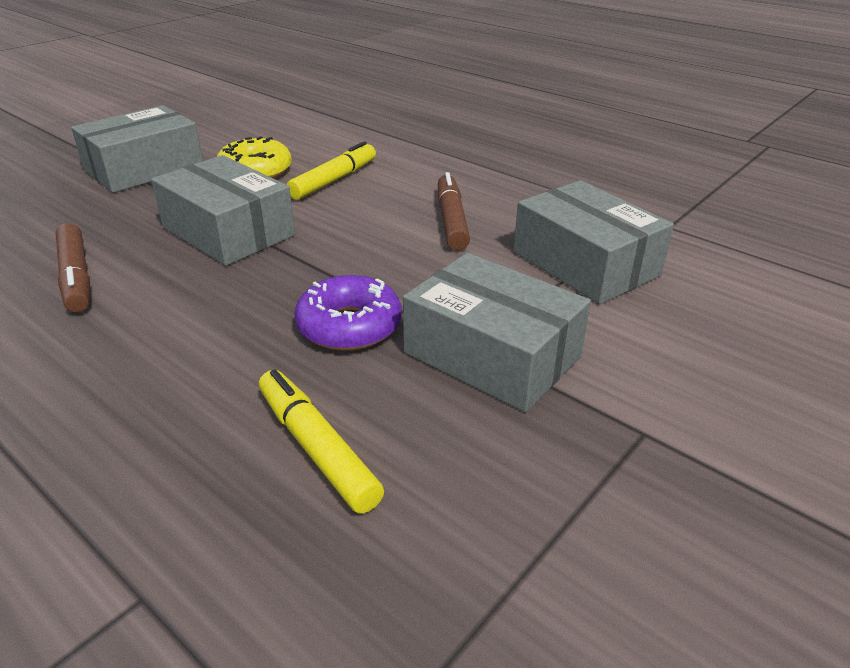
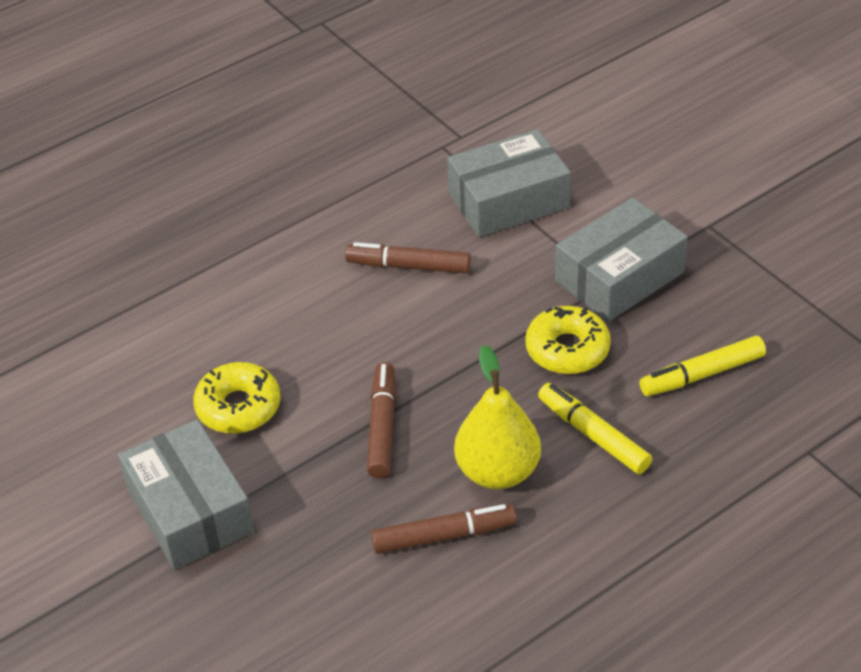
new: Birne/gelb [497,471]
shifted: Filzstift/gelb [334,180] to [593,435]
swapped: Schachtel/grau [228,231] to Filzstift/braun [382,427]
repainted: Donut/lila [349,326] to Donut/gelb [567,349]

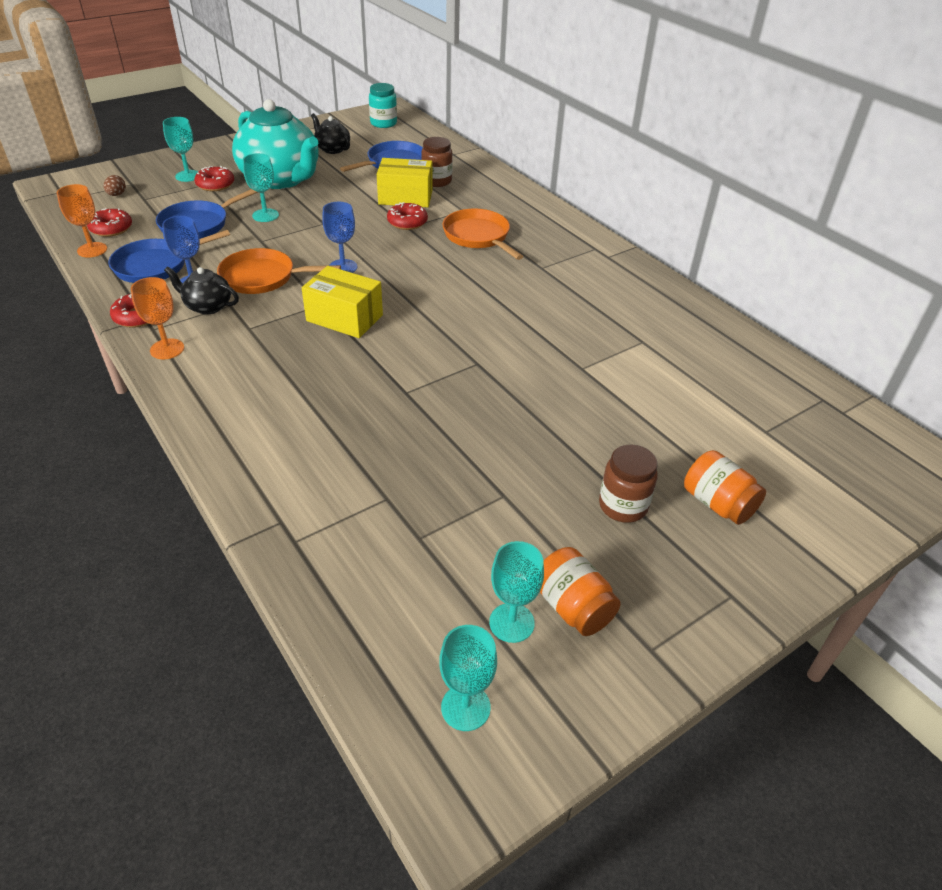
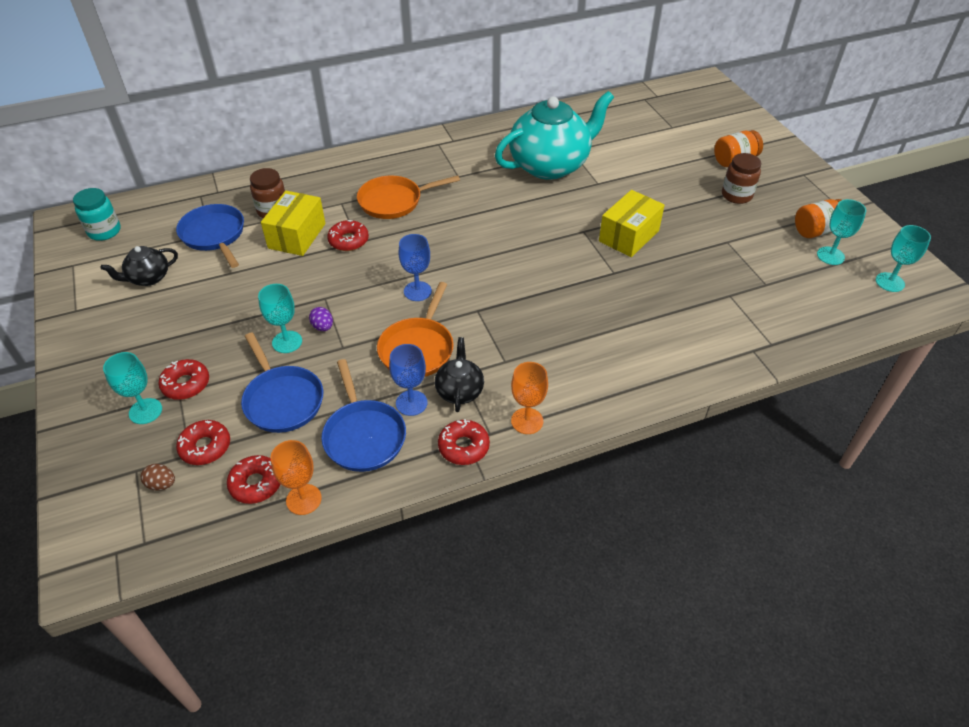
new: Donut/rot [205,447]; Ei/lila [323,327]
shifted: Teekanne/türkis [281,179] to [550,165]; Schachtel/gelb [344,318] to [628,236]
rotated: Teekanne/schwarz [207,306] = [459,391] 150 degrees clockwise

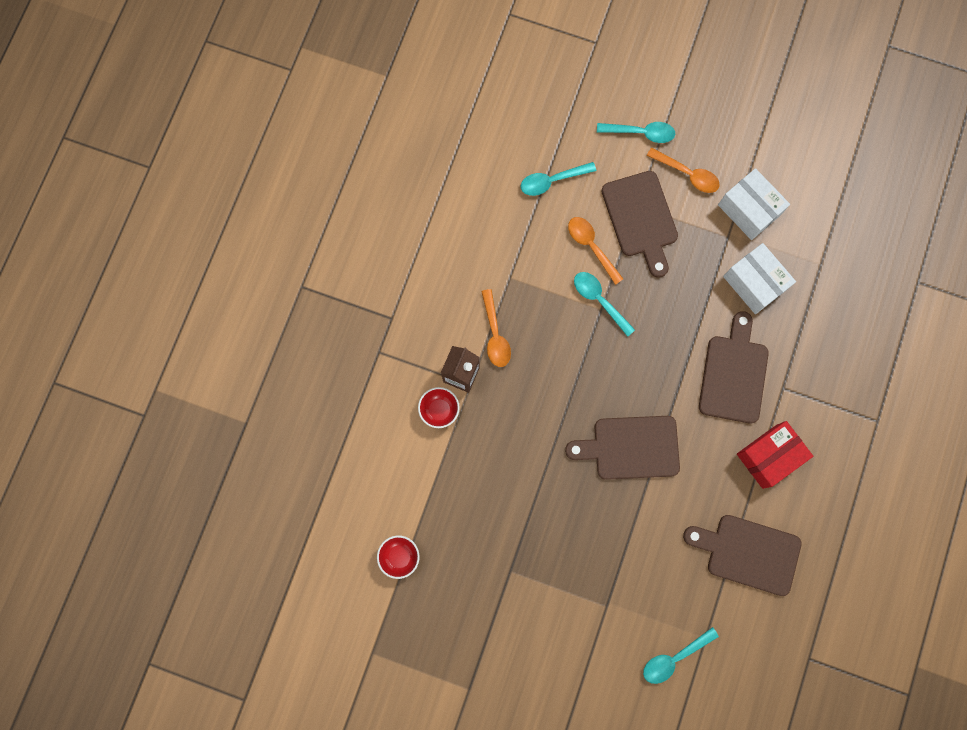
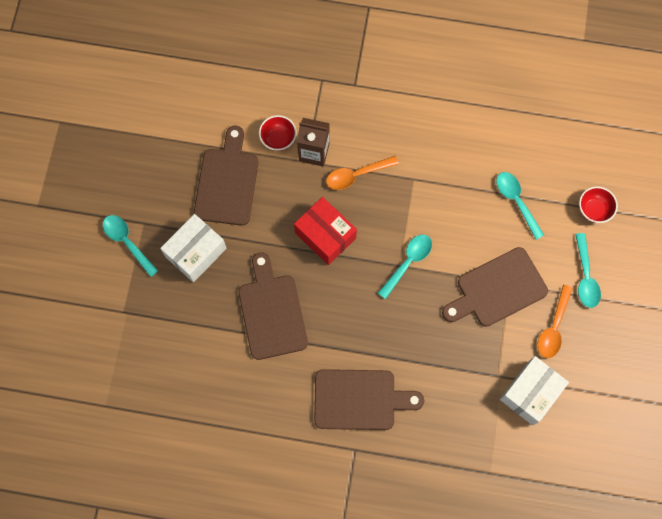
gone: Löffel/orange [591,247]
shifted: Schüssel/rot [399,556] to [593,210]; Löffel/türkis [674,658] to [127,242]; Schneidebrett/braun [748,553] to [227,182]; Schachtel/weiß [754,283] to [196,252]; Schachtel/rot [769,456] to [325,235]

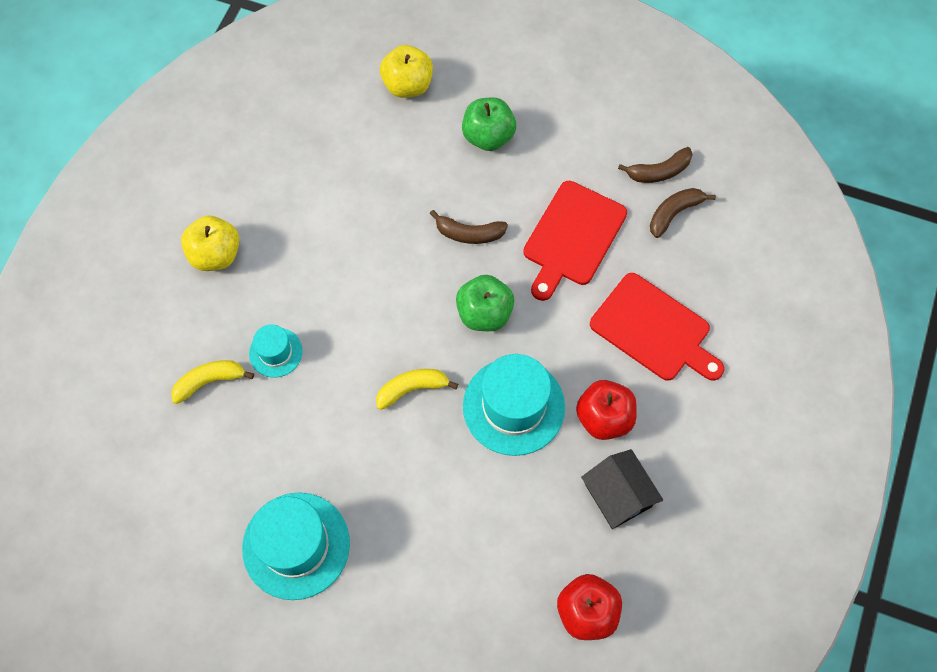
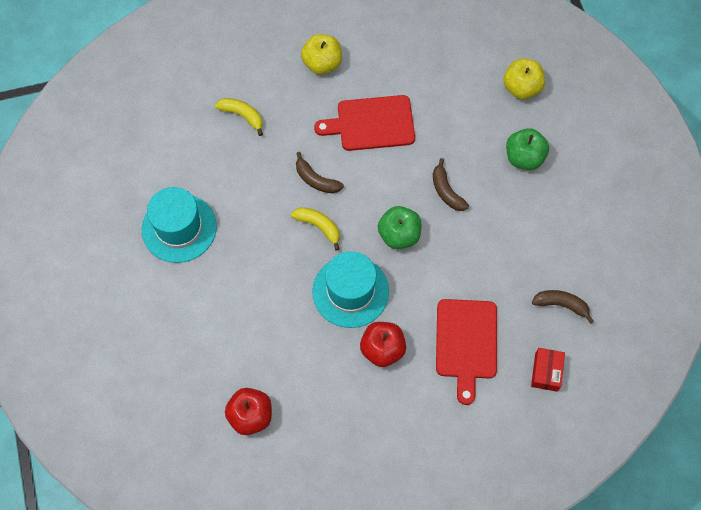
gone: Hut/türkis [275,352]; Haus/schwarz [618,495]
new: Schachtel/rot [546,372]
shifted: Schneidebrett/rot [572,237] to [372,123]; Banane/braun [659,171] to [316,180]

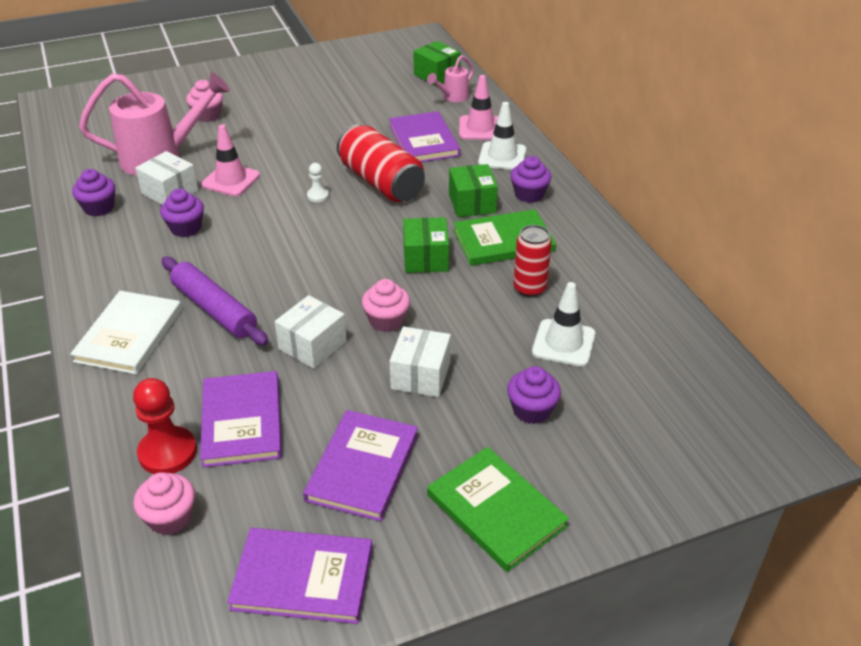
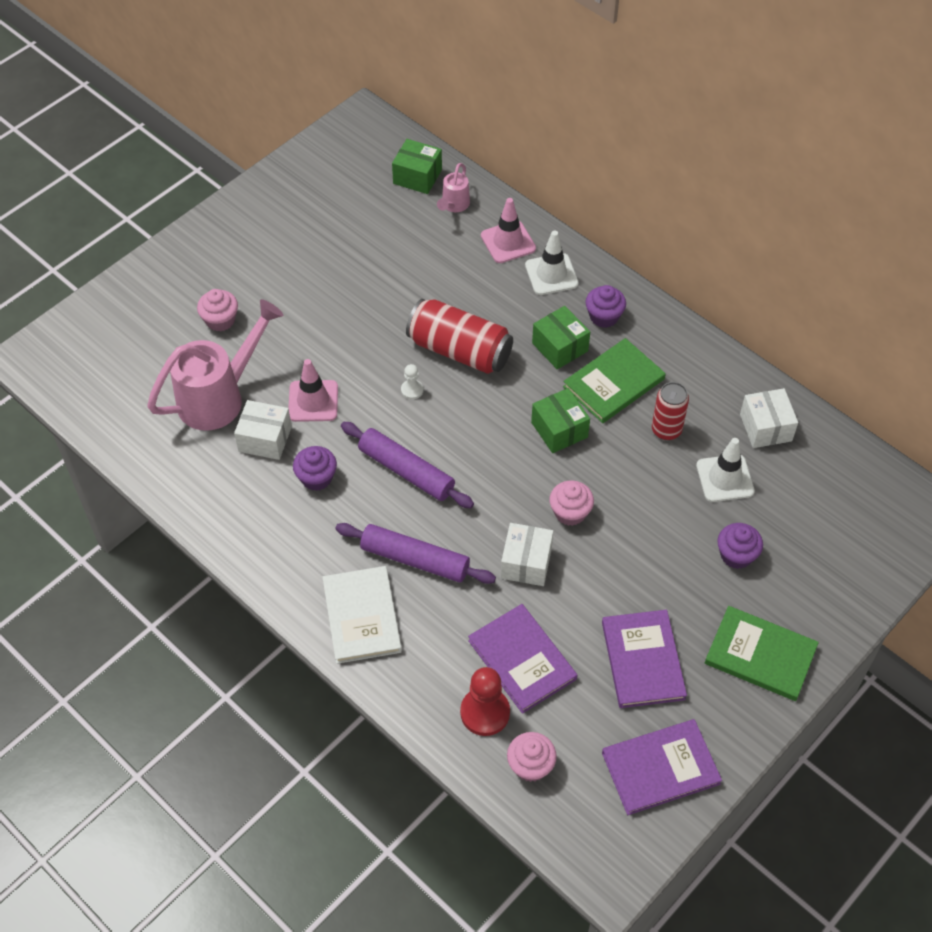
gone: Muffin/lila [99,208]; Buch/lila [424,140]
new: Nudelholz/lila [406,471]
shifted: Schachtel/weiß [420,375] to [765,427]

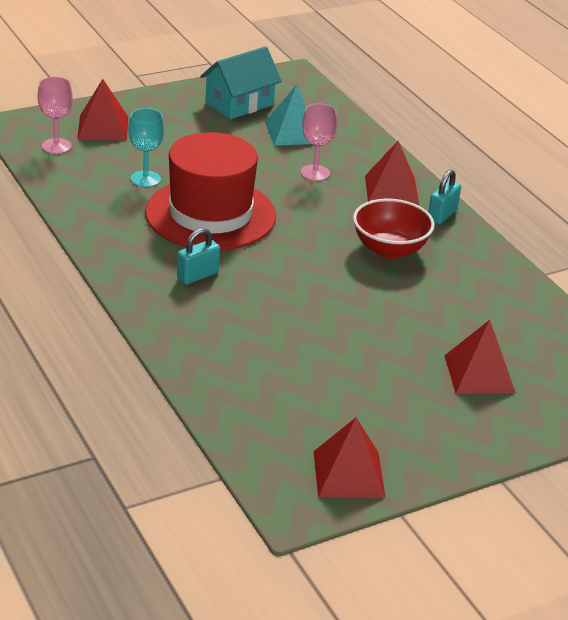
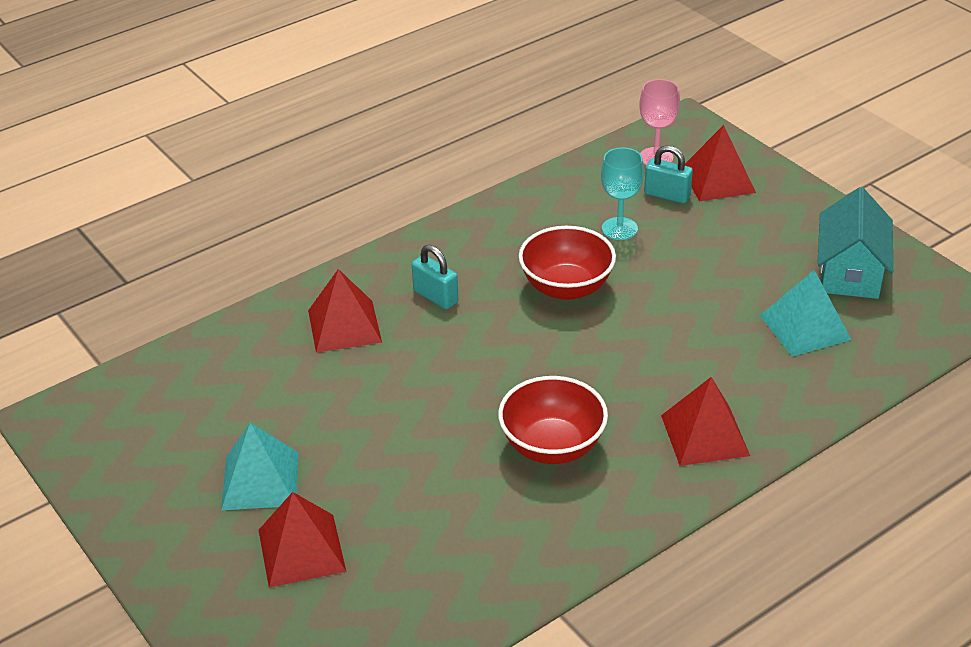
gone: Kelch/rosa [315,173]
new: Pyramide/türkis [260,480]
shifted: Pyramide/rot [349,474] to [344,326]; Vorhängeschloss/türkis [442,215] to [667,195]
swapped: Hut/rot [210,214] to Schüssel/rot [566,287]
rotated: Haus/türkis [239,104] = [850,272] 60 degrees clockwise

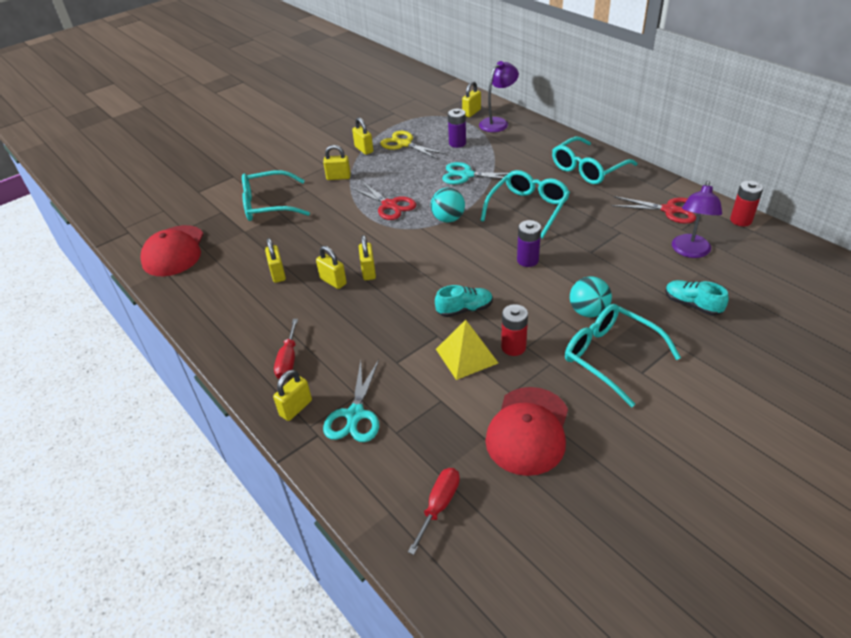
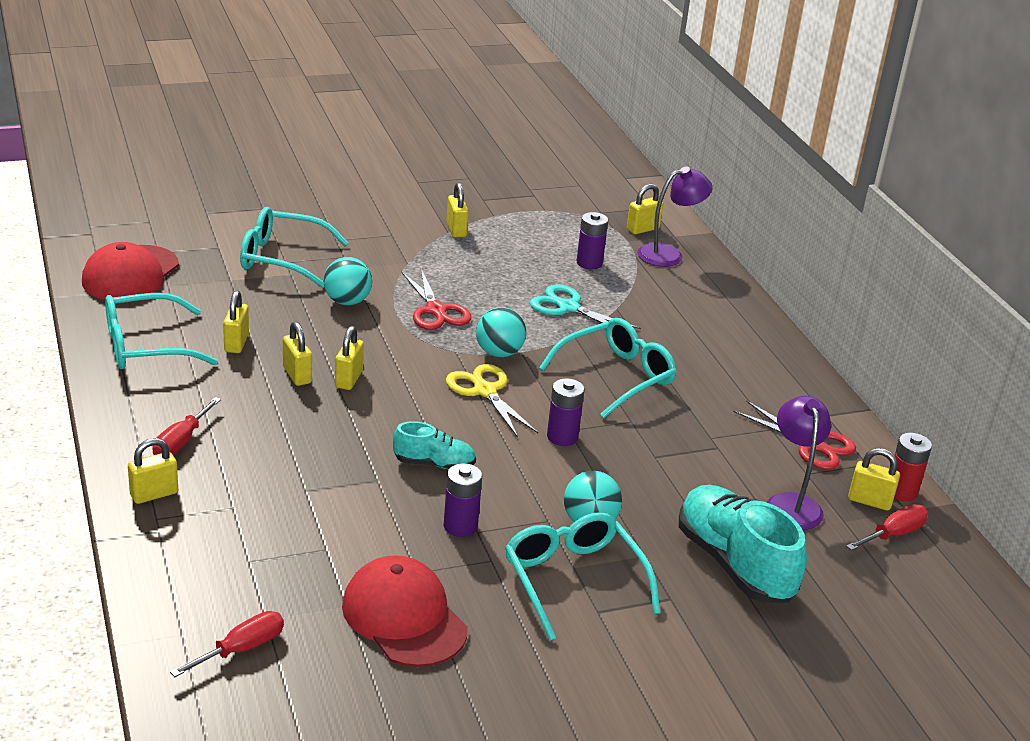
gone: Schere/türkis [355,415]; Pyramide/gelb [466,356]
new: Ball/türkis [347,301]; Schraubenzieher/rot [893,534]
shifted: Vorhängeschloss/gelb [338,177] to [869,501]; Schere/gelb [404,144] to [485,391]; Brille/türkis [587,169] to [145,346]
repainted: Batterie/rot [513,347] to Batterie/lila [460,526]
rotated: Kappe/rot [528,430] = [404,617] 105 degrees clockwise; Lampe/lila [690,251] = [791,503] 135 degrees clockwise
scaled: Schuh/türkis [692,305] = [734,564] x1.89

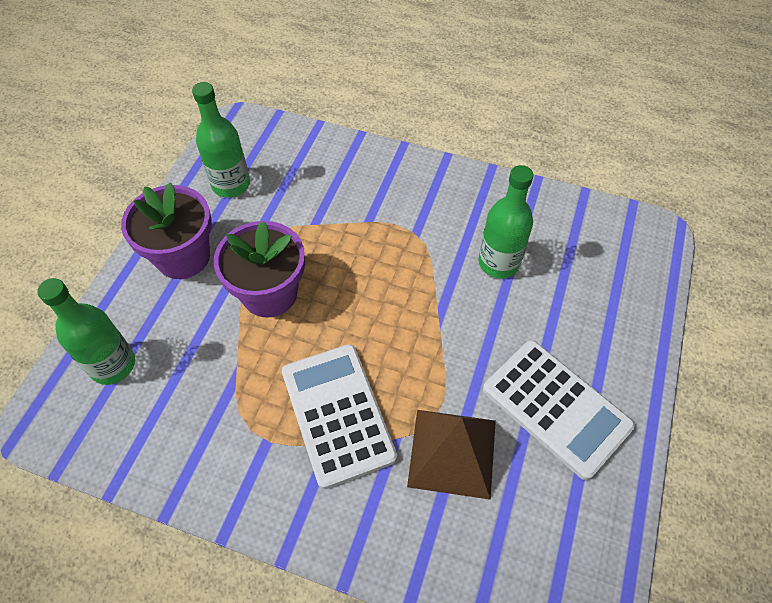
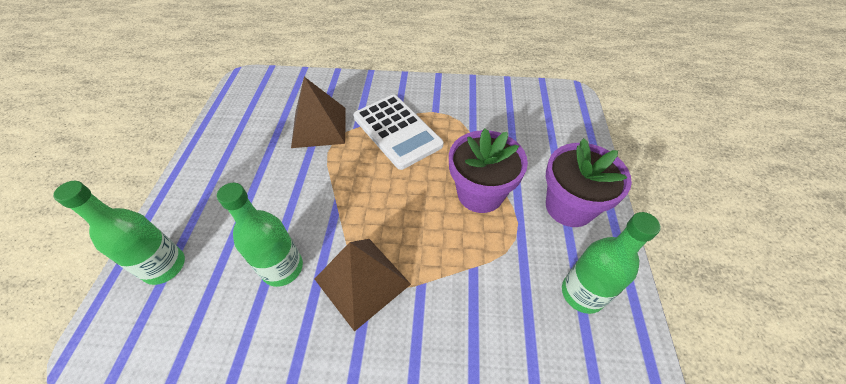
gone: Taschenrechner/weiß [556,408]
new: Pyramide/braun [362,281]
shifted: Flasche/grün [113,365] to [164,266]

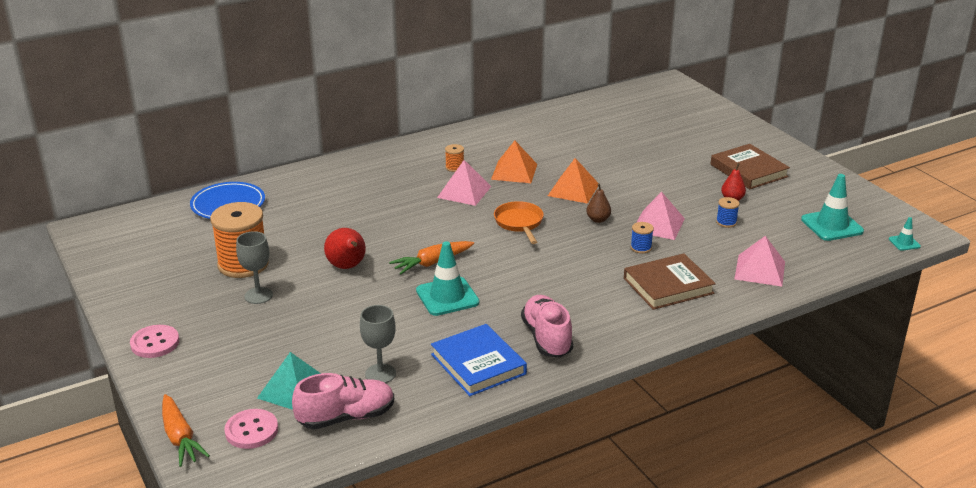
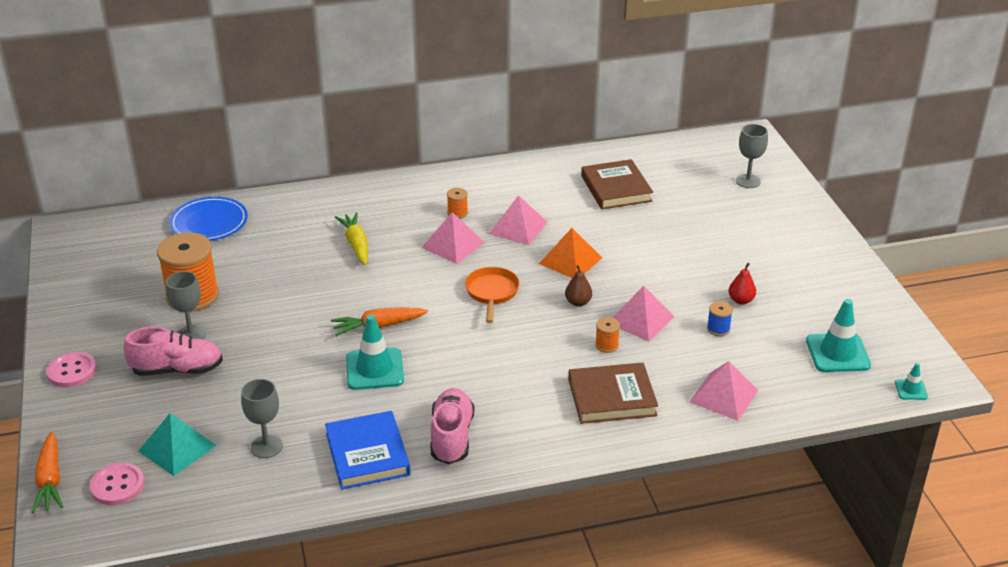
gone: Birne/rot [347,267]
new: Karotte/gelb [356,244]; Kelch/grau [748,181]
shifted: Schuh/rosa [346,417] to [177,370]; Buch/braun [748,171] to [616,188]
repainted: Pyramide/orange [514,171] to Pyramide/rosa [518,227]; Garnrolle/blau [641,248] to Garnrolle/orange [606,345]

